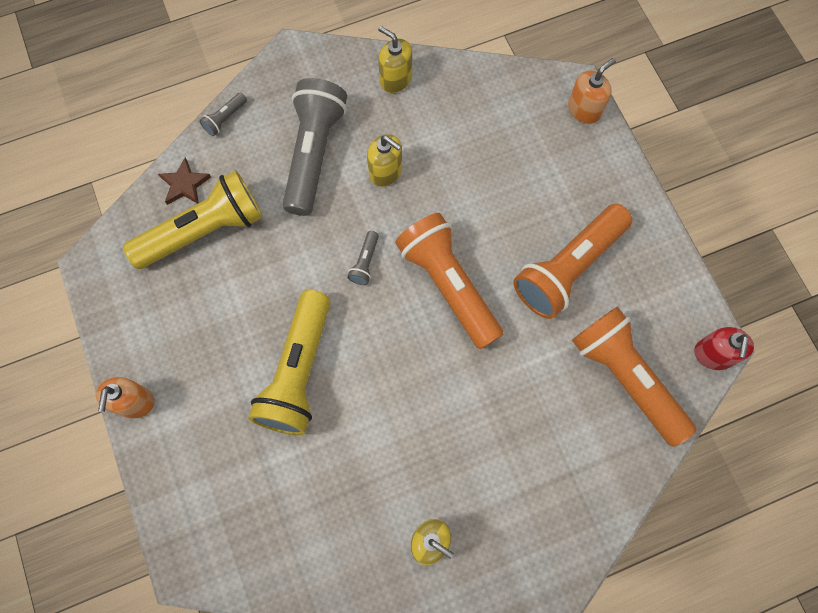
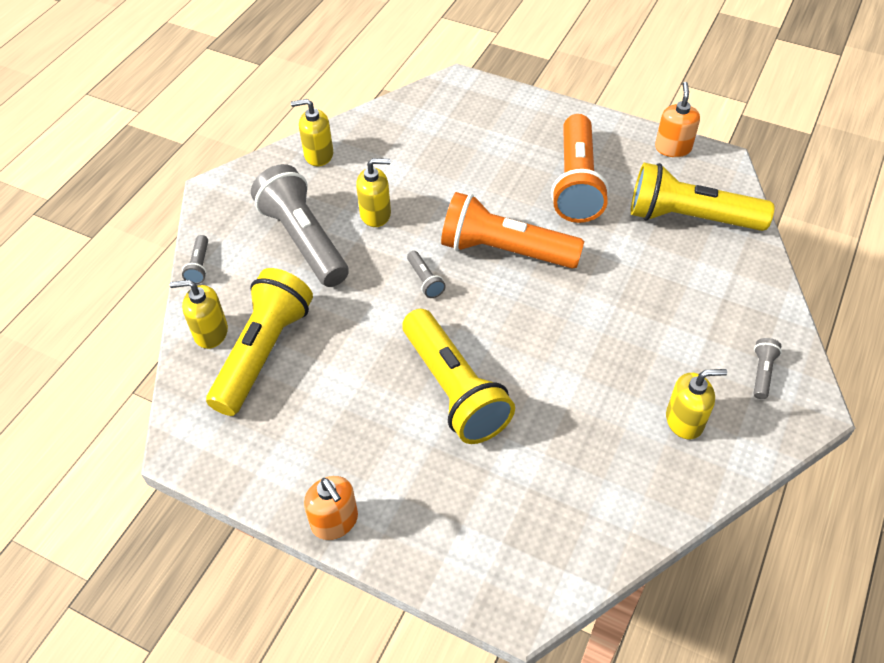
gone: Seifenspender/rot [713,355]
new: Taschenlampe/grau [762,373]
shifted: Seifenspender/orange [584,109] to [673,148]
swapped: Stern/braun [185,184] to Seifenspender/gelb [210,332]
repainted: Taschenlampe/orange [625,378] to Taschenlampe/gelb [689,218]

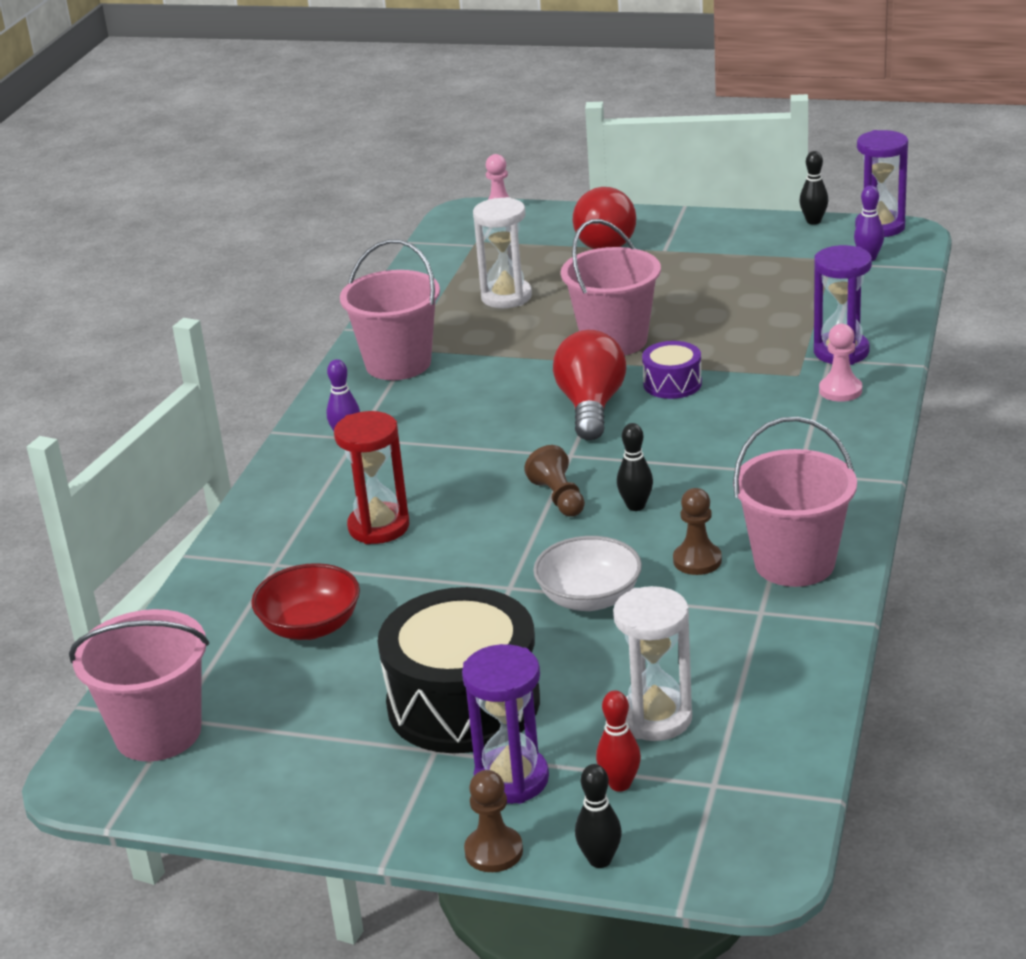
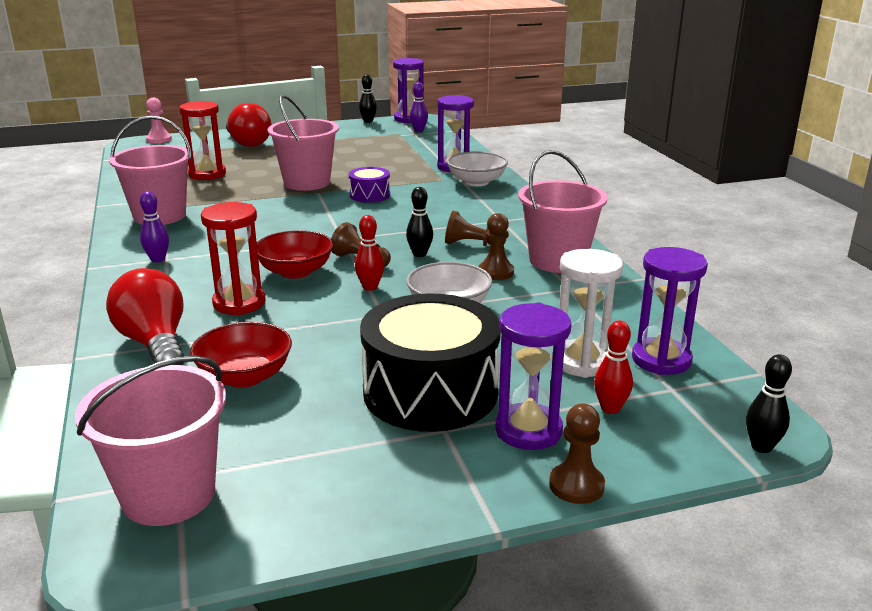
new: Schüssel/rot [295,271]; Bowlingkegel/rot [370,287]; Bauer/braun [472,244]; Sanduhr/lila [661,360]
shifted: Glühbirne/rot [591,407] to [155,344]; Bowlingkegel/schwarz [600,860] to [761,447]
swapped: Bauer/rosa [840,390] to Schüssel/weiß [476,182]
repainted: Sanduhr/weiß [506,297] to Sanduhr/rot [207,174]

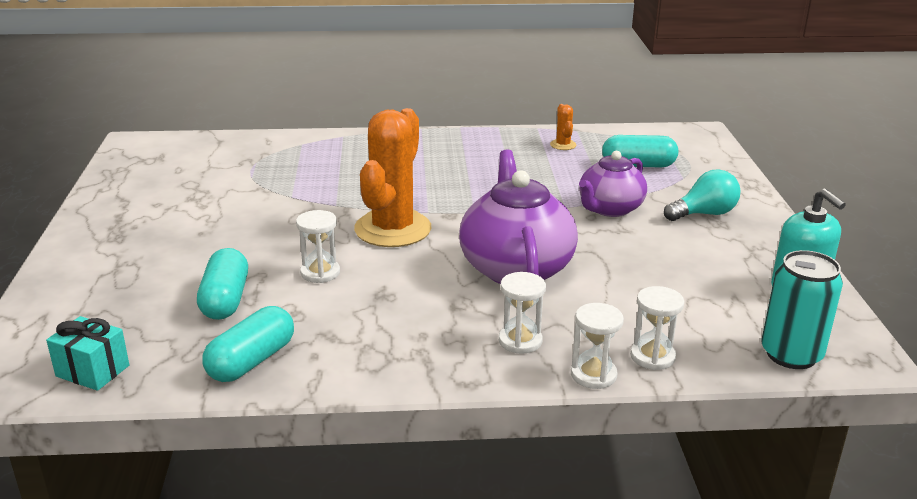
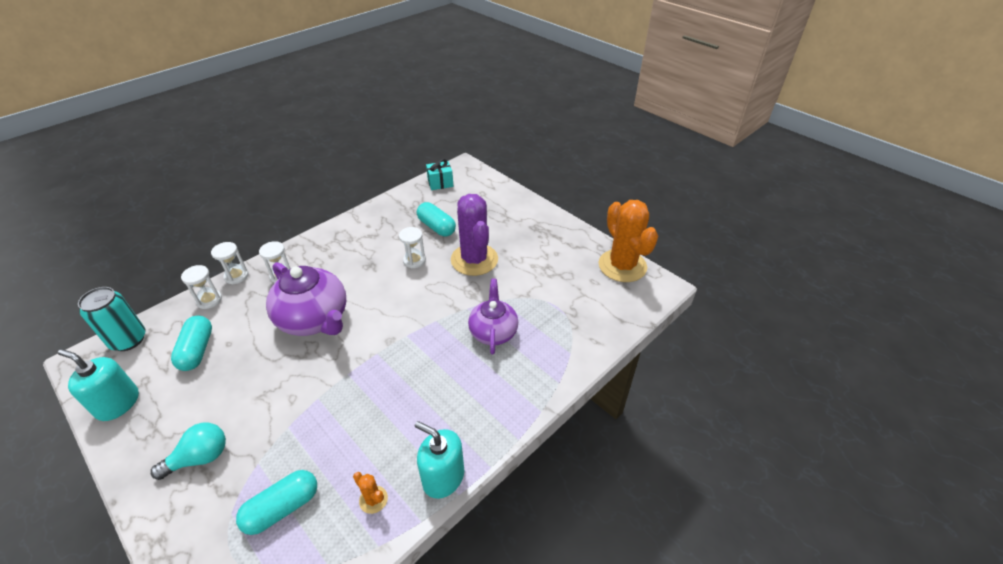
new: Seifenspender/türkis [443,477]; Kaktus/lila [474,259]
shifted: Kapsel/türkis [251,361] to [197,350]; Kaktus/orange [393,229] to [622,266]; Teekanne/lila [609,209] to [493,332]
rotated: Glühbirne/türkis [704,214] = [200,458] 150 degrees counterclockwise

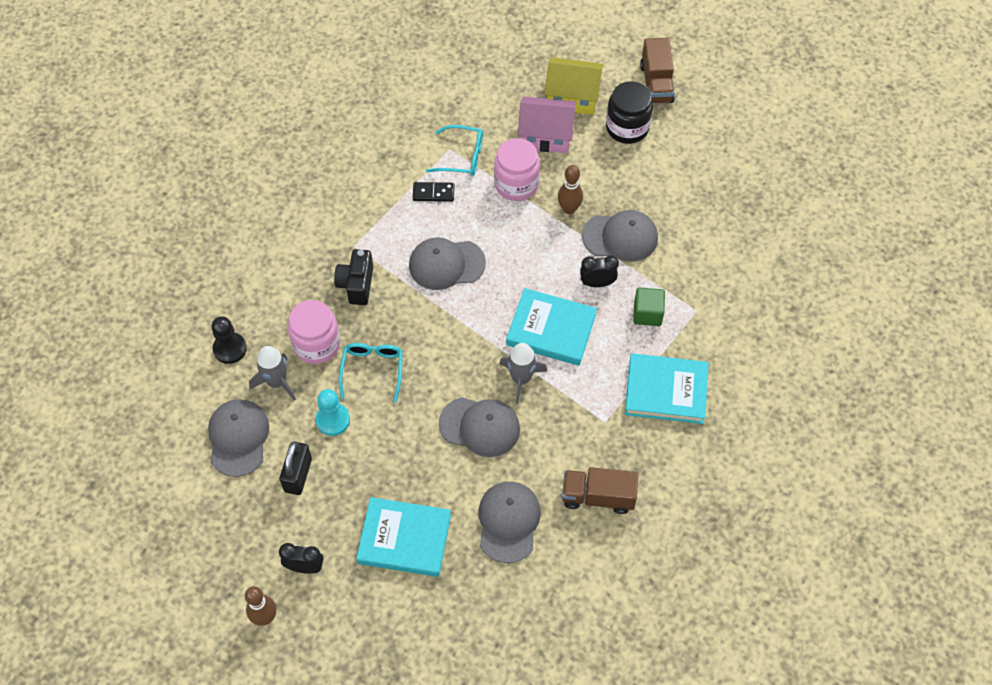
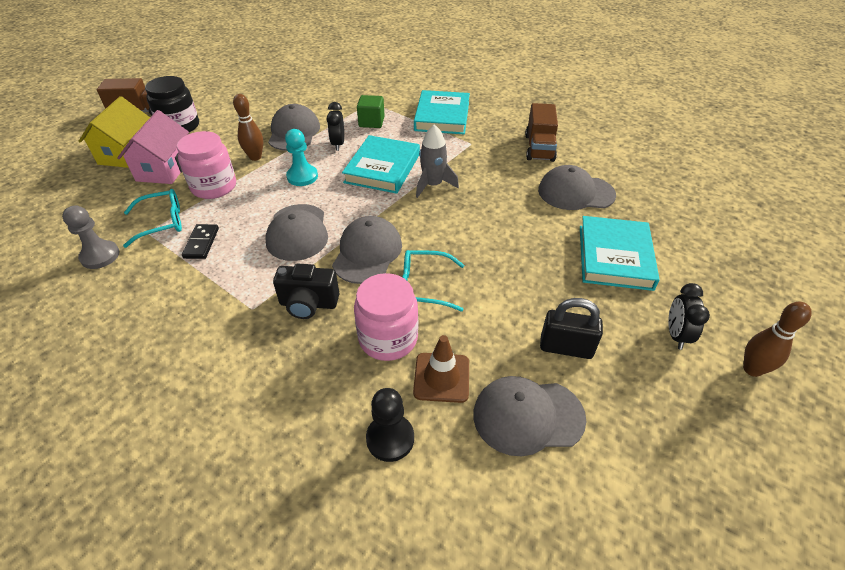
new: Bauer/grau [100,256]
shifted: Bauer/türkis [333,420] to [302,177]; Kappe/grau [480,426] to [367,253]
swapped: Rakete/grau [277,382] to Leitkegel/braun [441,377]
rotated: Brille/türkis [462,156] = [162,222] 60 degrees clockwise

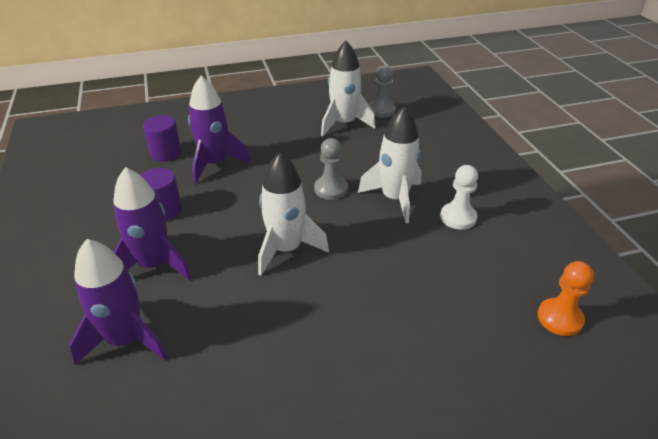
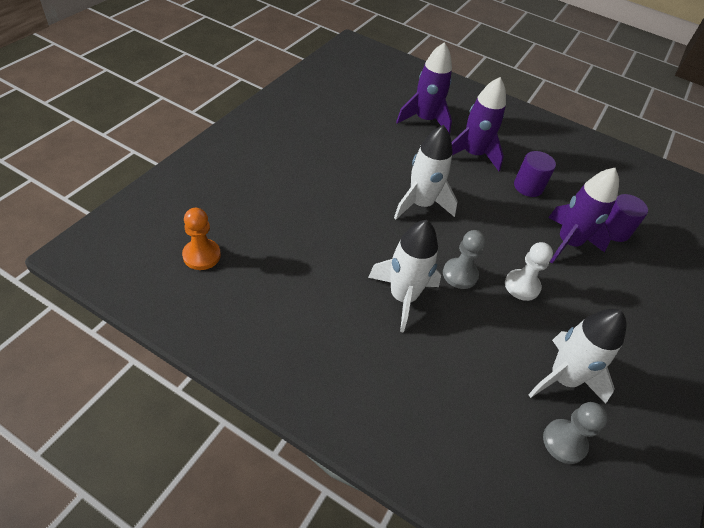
shifted: Bauer/weiß [458,217] to [522,286]

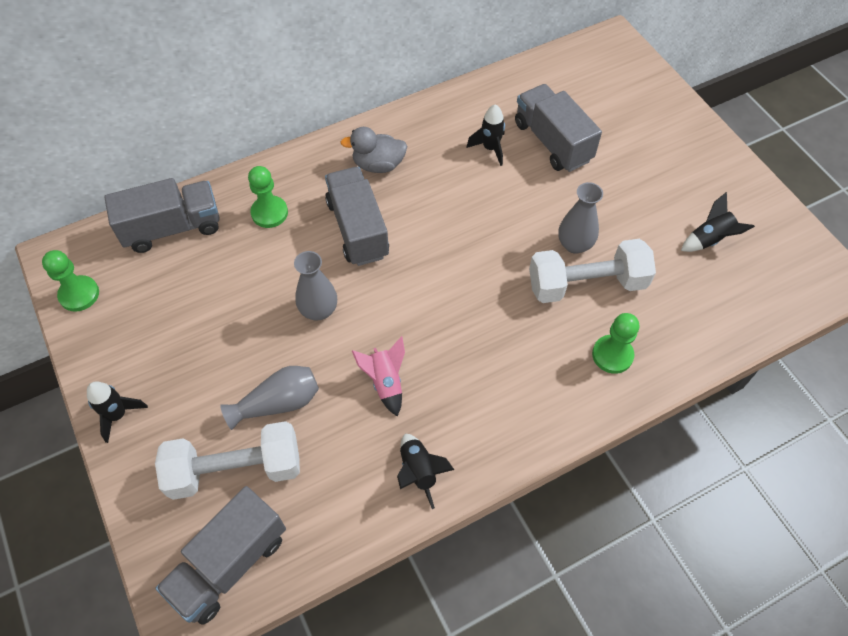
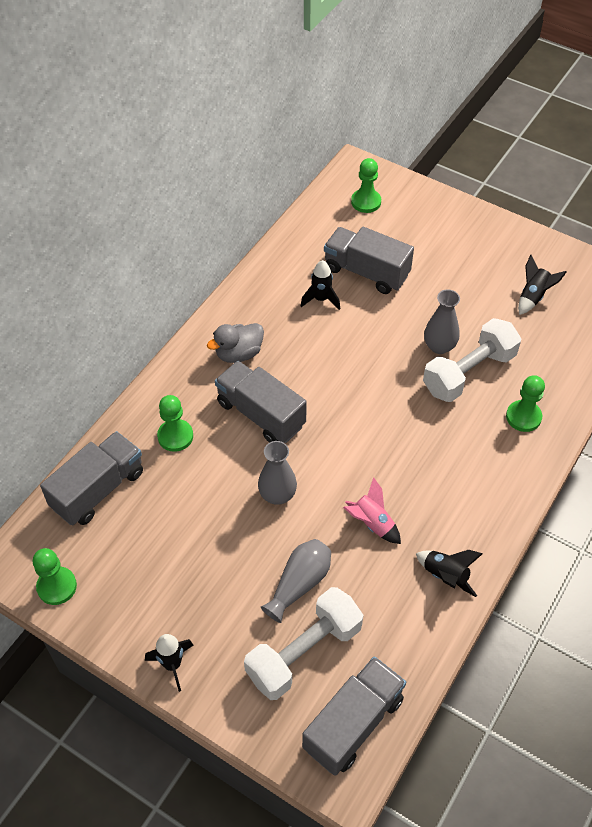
new: Bauer/grün [366,202]
rotated: Lastwagen/grau [229,563] = [353,723] 150 degrees counterclockwise

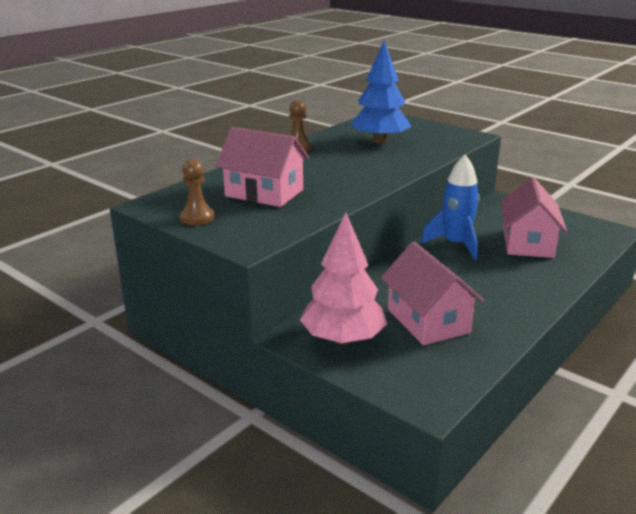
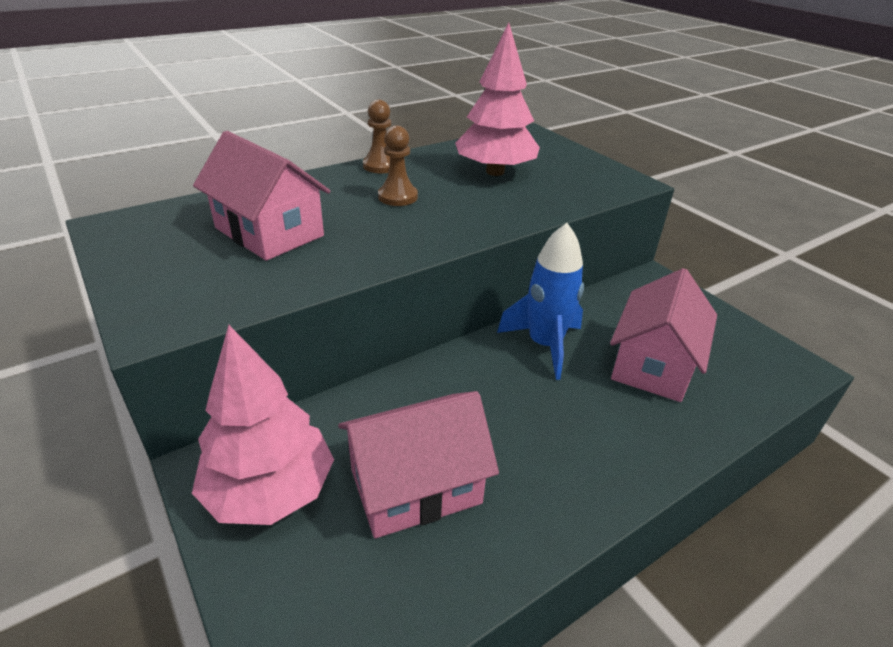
shifted: Bauer/braun [197,218] to [398,197]
repainted: Baum/blau [379,141] to Baum/rosa [495,172]
rotated: Haus/rosa [428,321] = [415,486] 75 degrees clockwise

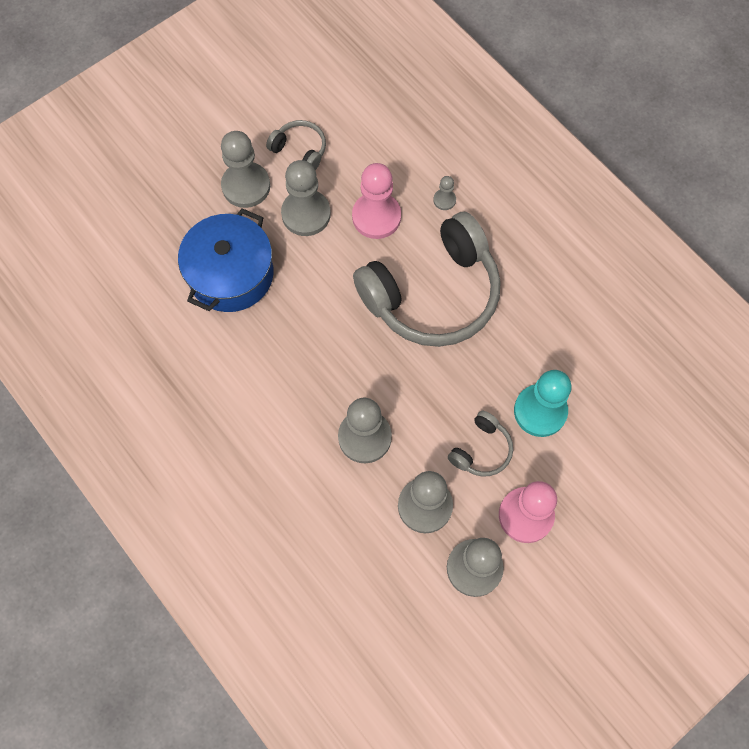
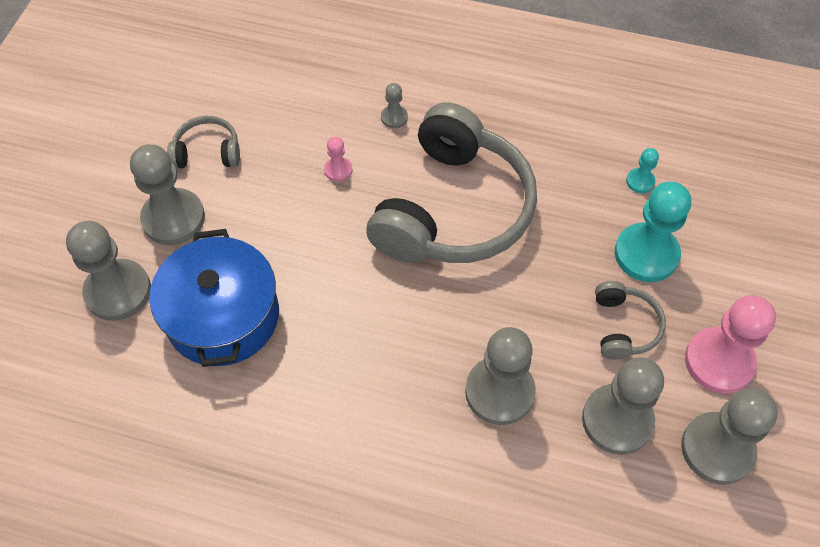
new: Bauer/türkis [640,181]
shifted: Bauer/grau [306,214] to [118,291]
scaled: Bauer/rosa [376,217] = [338,170] x0.46

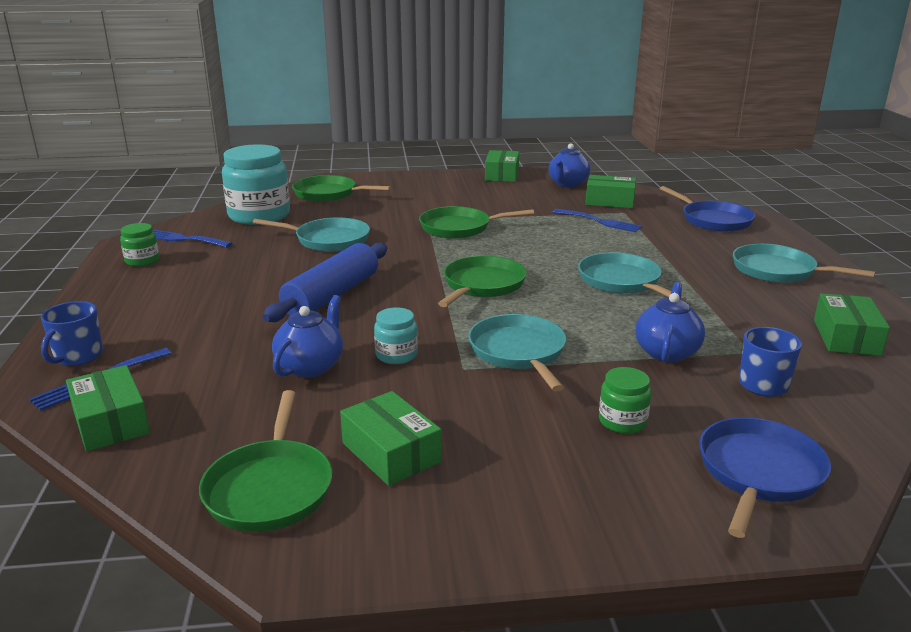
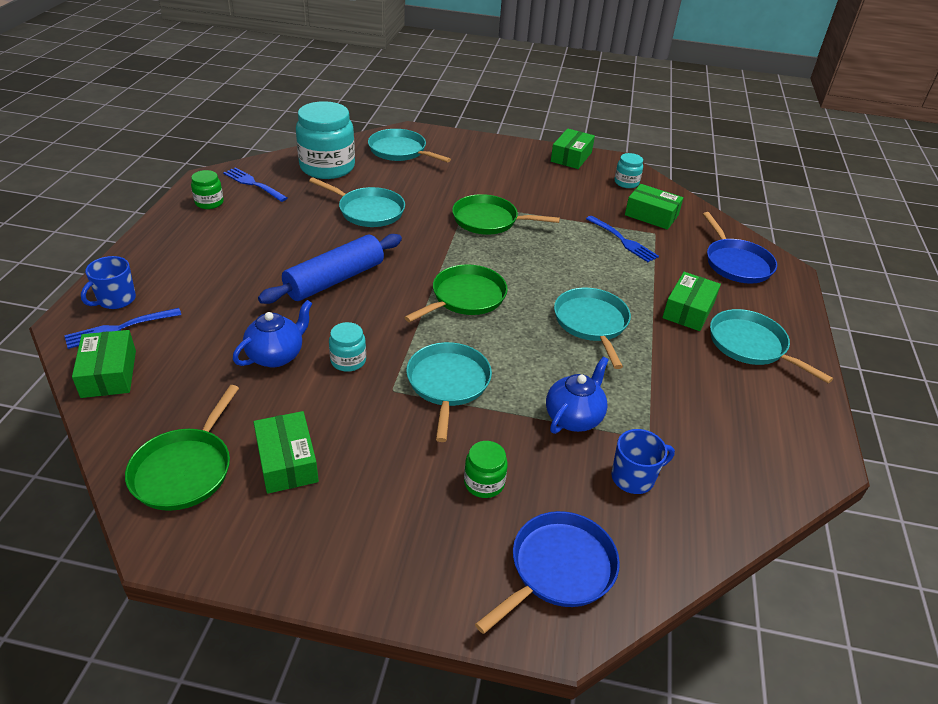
shifted: Schachtel/grün [846,337] to [688,310]
swapped: Teekanne/blau [567,184] to Einmachglas/türkis [626,182]
repainted: Pfanne/grün [328,194] to Pfanne/türkis [400,151]

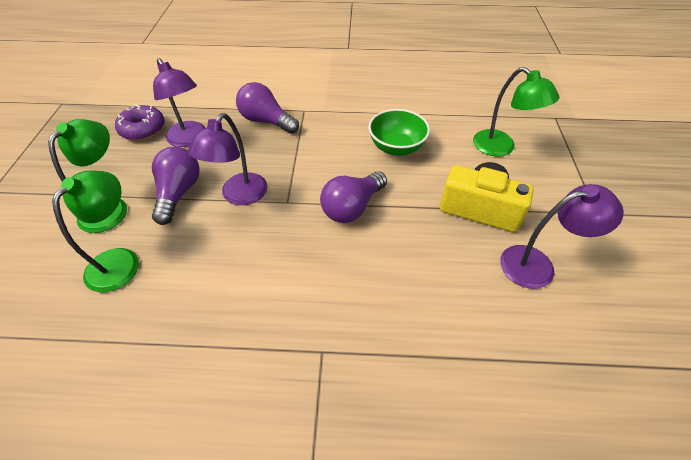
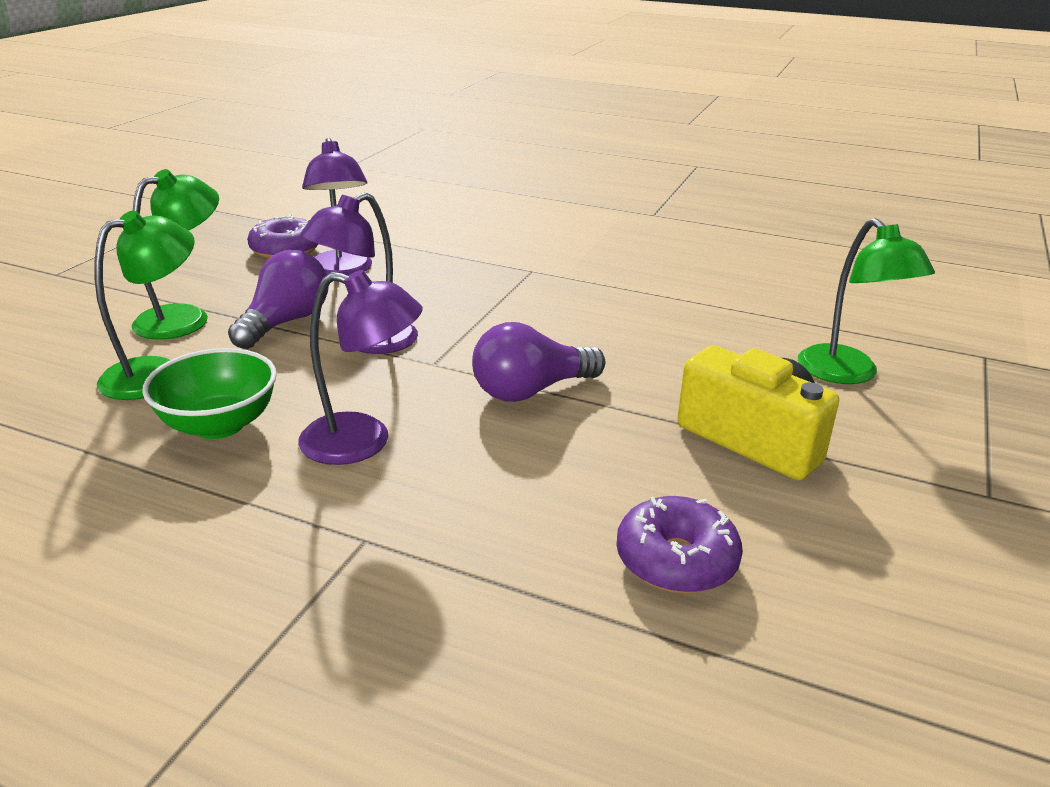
gone: Glühbirne/lila [266,121]
new: Donut/lila [676,560]
shifted: Schüssel/grün [396,147] to [219,424]; Lampe/lila [537,265] to [363,442]

